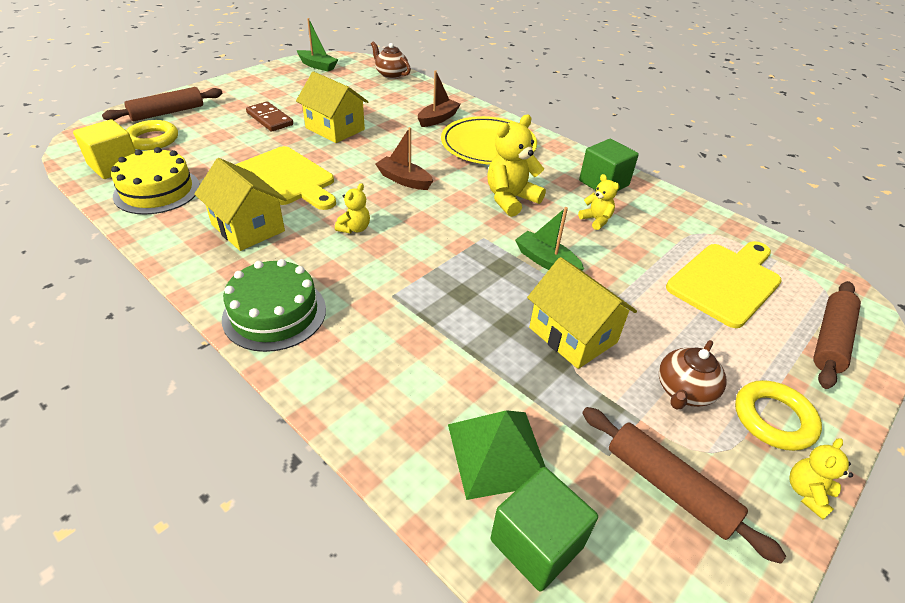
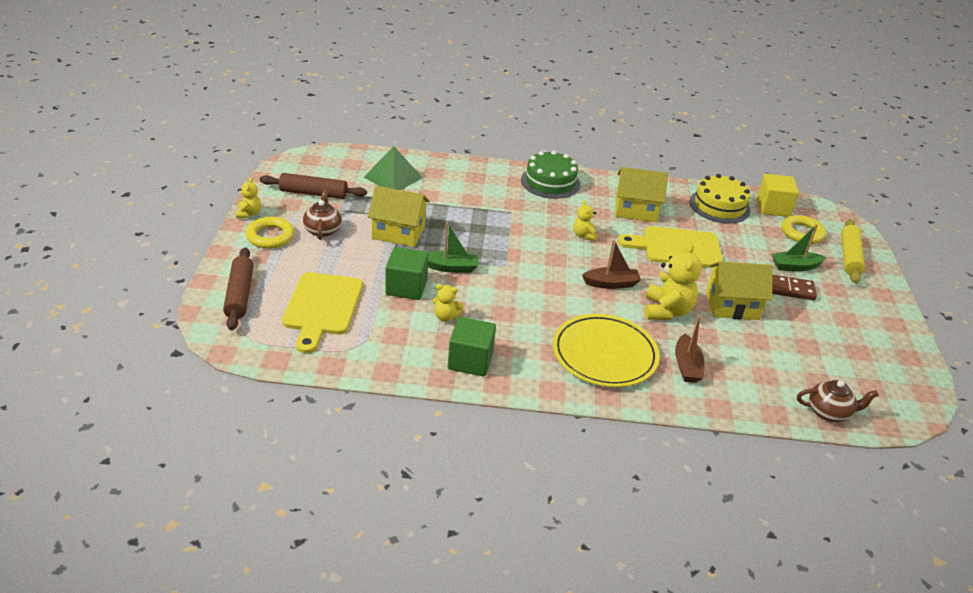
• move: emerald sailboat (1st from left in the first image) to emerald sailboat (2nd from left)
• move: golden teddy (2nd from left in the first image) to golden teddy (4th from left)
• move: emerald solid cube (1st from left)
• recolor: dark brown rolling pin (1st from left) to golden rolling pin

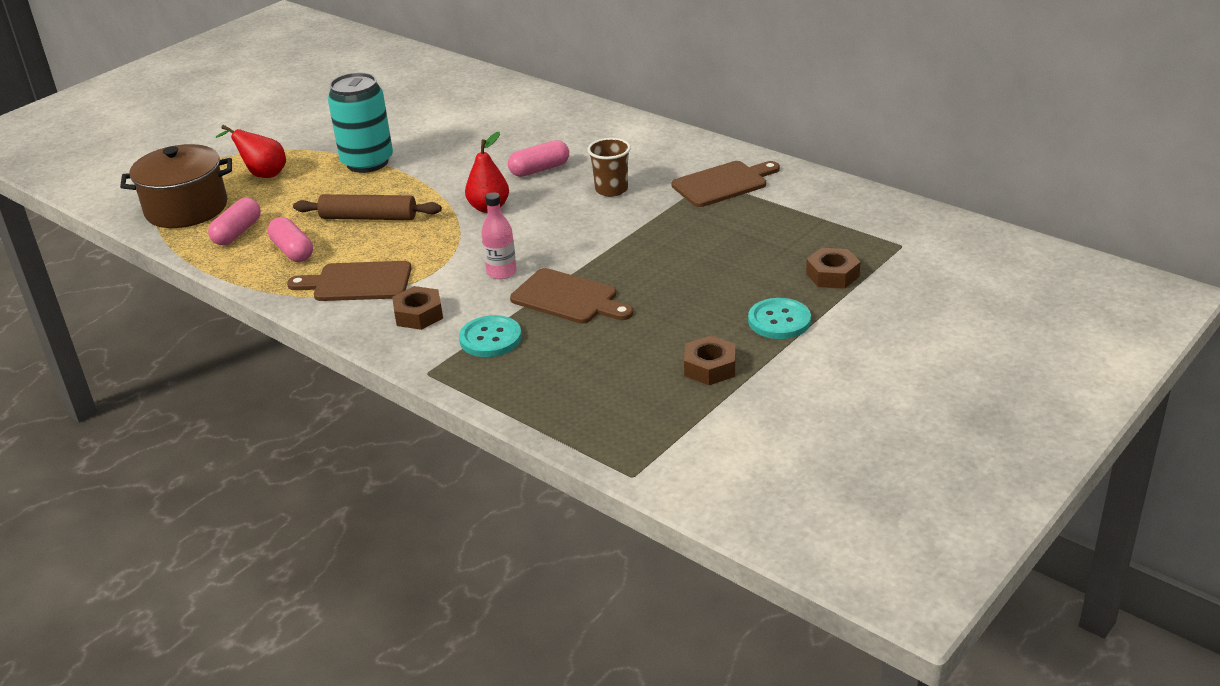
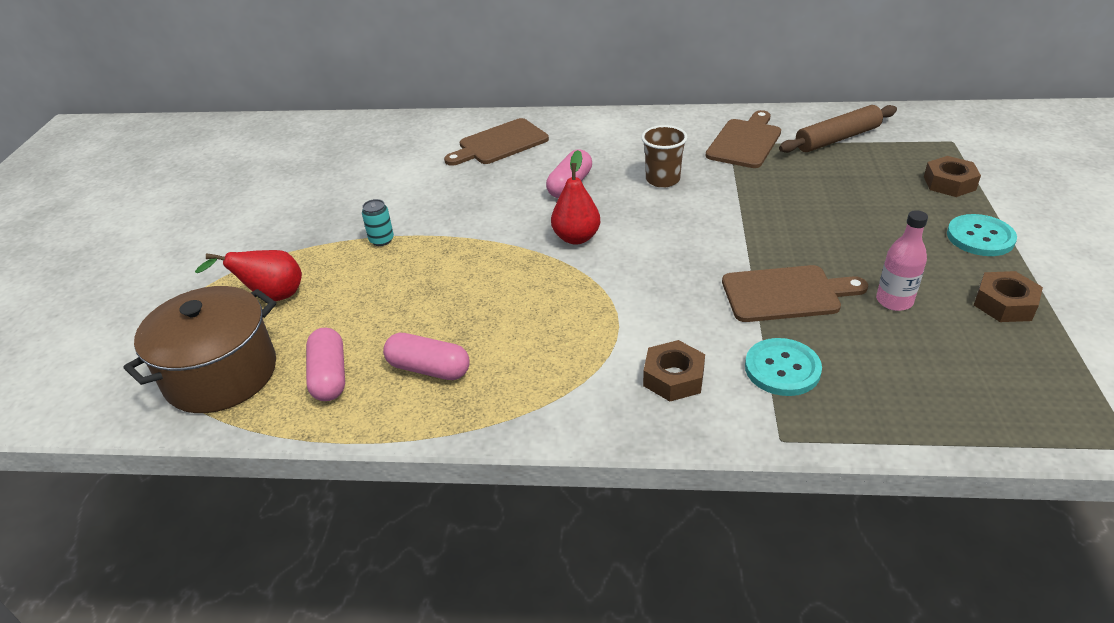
• move: dark brown chopping board (1st from left)
• move: dark brown rolling pin
• move: pink drink bottle
• resize: aqua tin x0.41

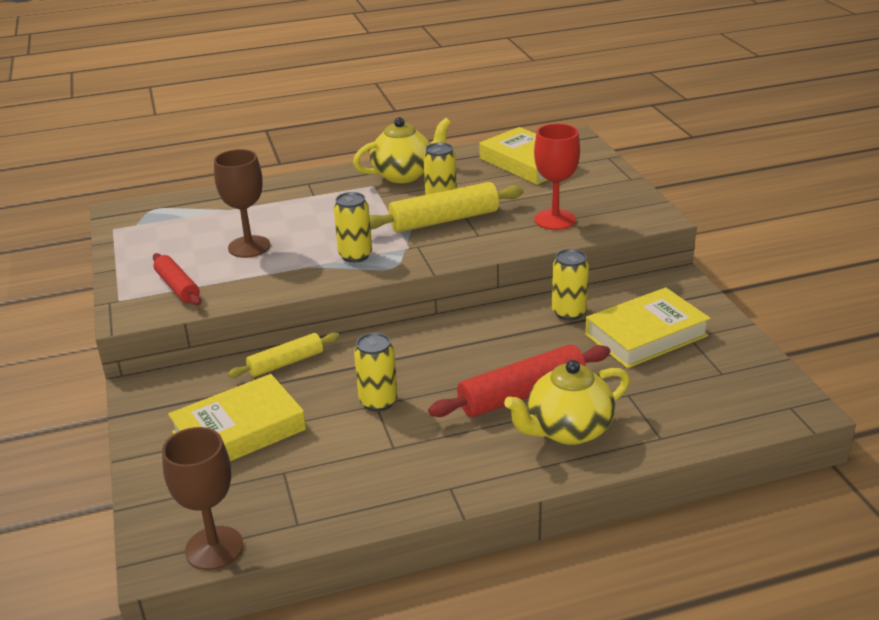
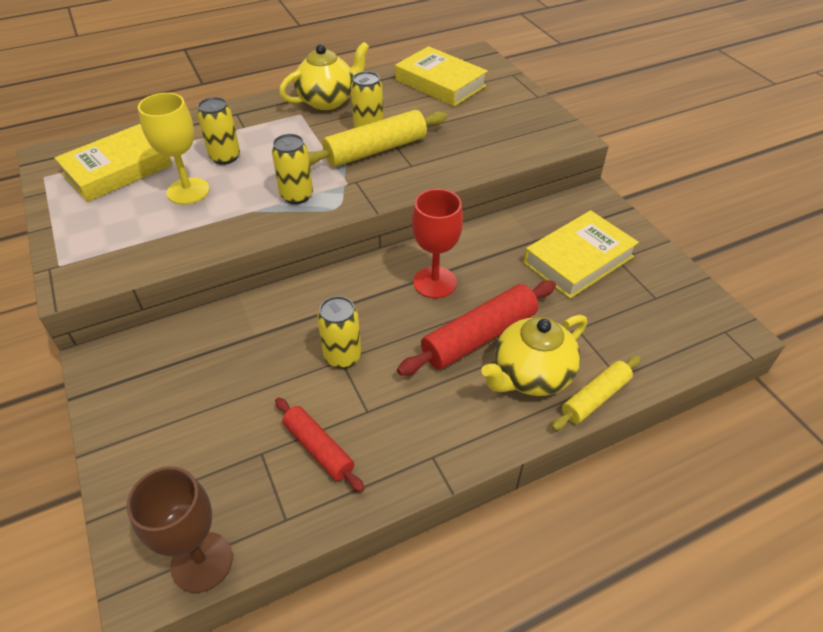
• move: crimson rolling pin (1st from left)
• move: golden hardback (1st from left)
• move: golden rolling pin (1st from left in the first image) to golden rolling pin (2nd from left)
• move: crimson goblet
• move: golden tin (4th from left in the first image) to golden tin (1st from left)
• recolor: dark brown goblet (2nd from left) to golden goblet

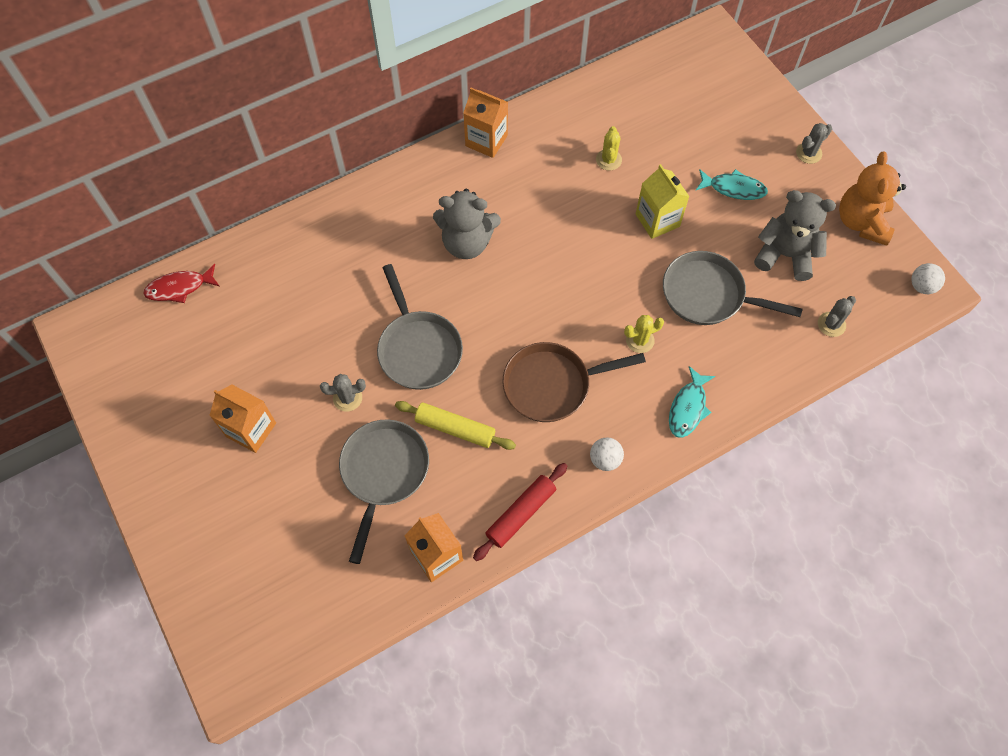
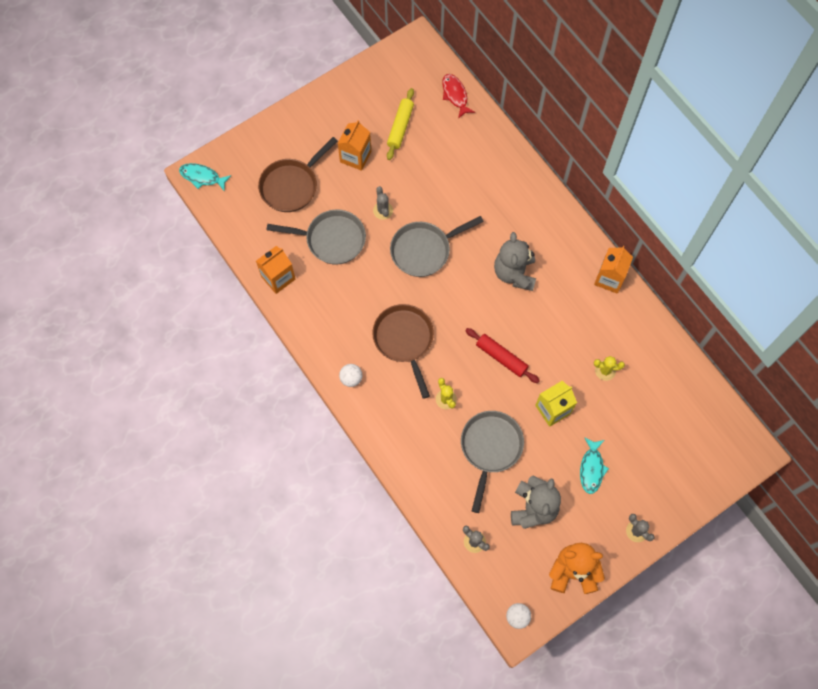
• insert: dark brown pan (1st from left)
• move: golden rolling pin
• move: crimson rolling pin
• move: aqua toy fish (1st from left)

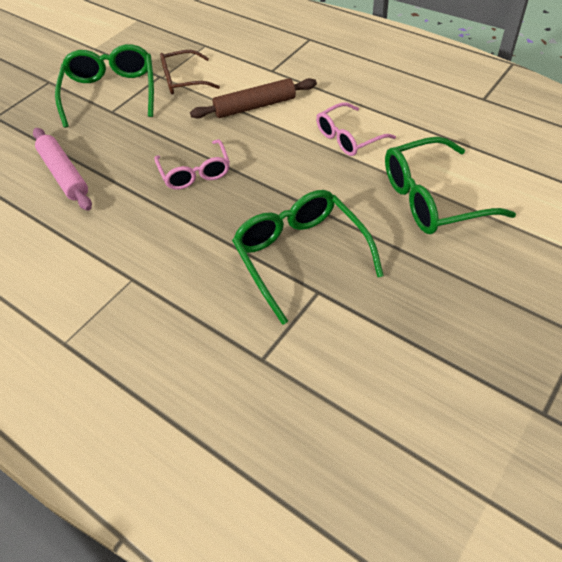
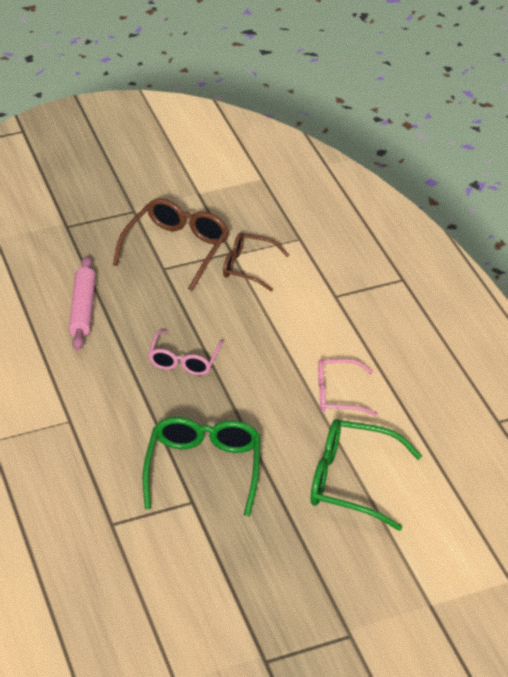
• delete: dark brown rolling pin
• recolor: emerald spectacles (1st from left) to dark brown spectacles (1st from left)

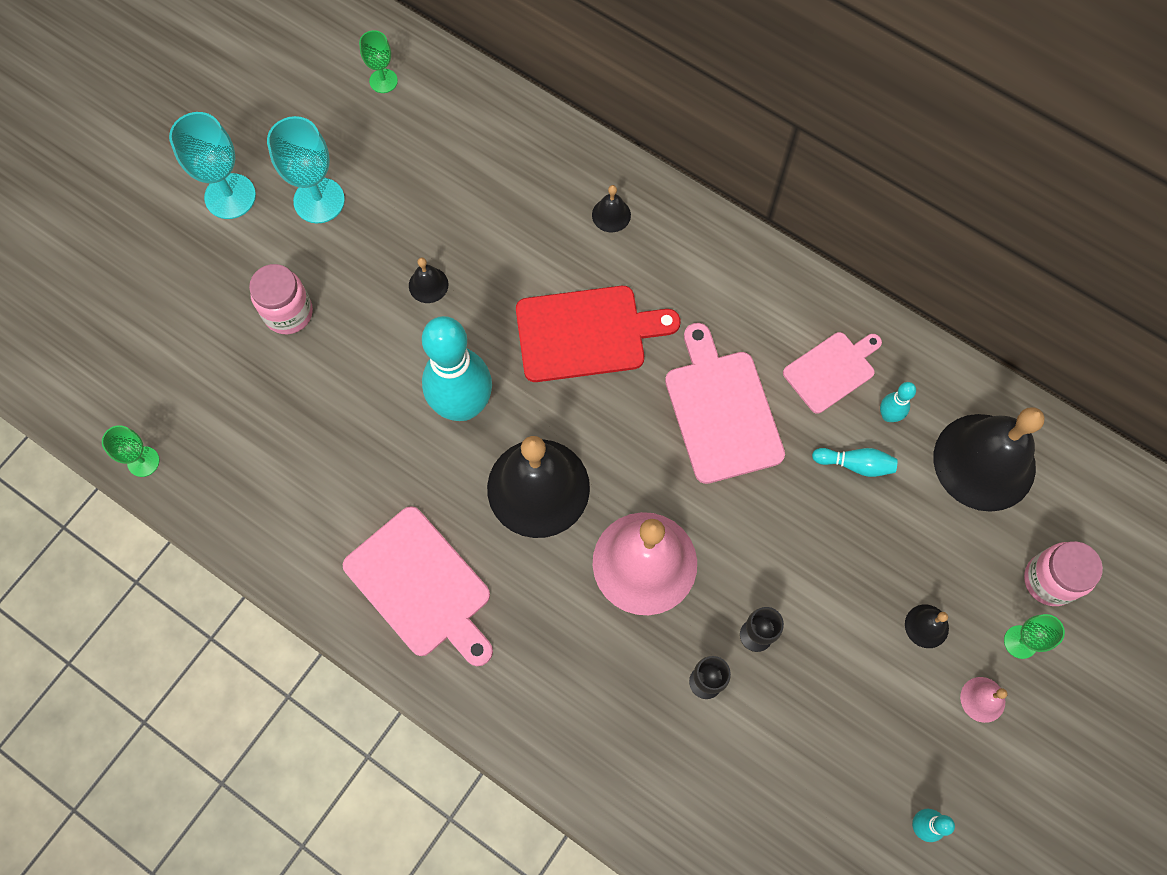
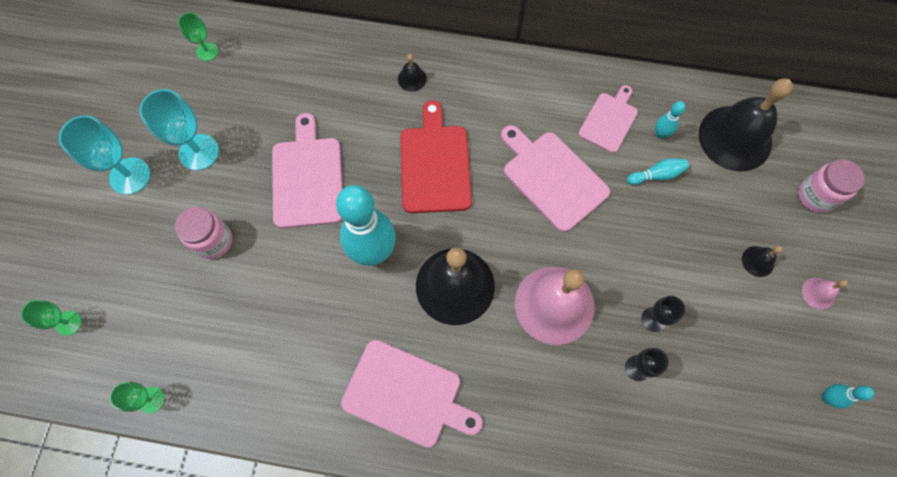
• move: emerald goblet (3rd from left in the first image) to emerald goblet (1st from left)
• replace: black school bell (1st from left) to pink chopping board (1st from left)
• rotate: crimson chopping board 60 degrees counterclockwise

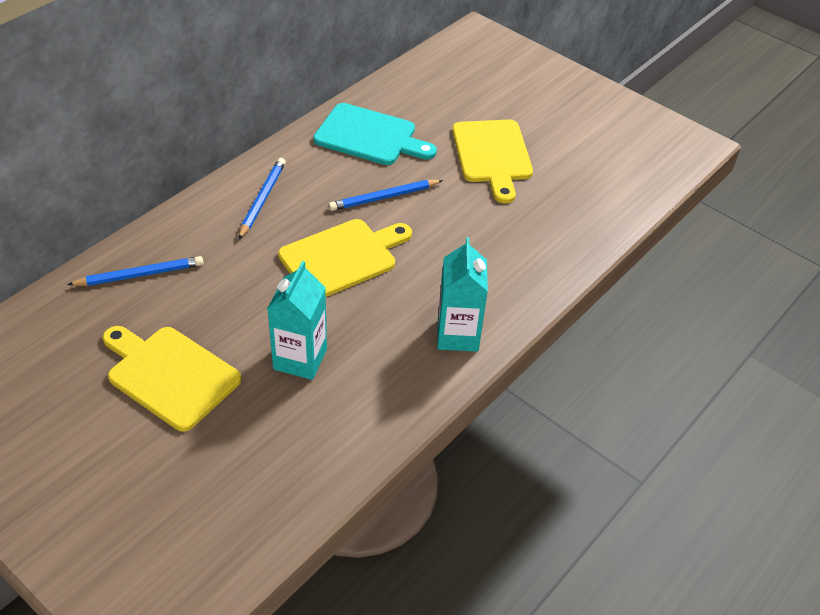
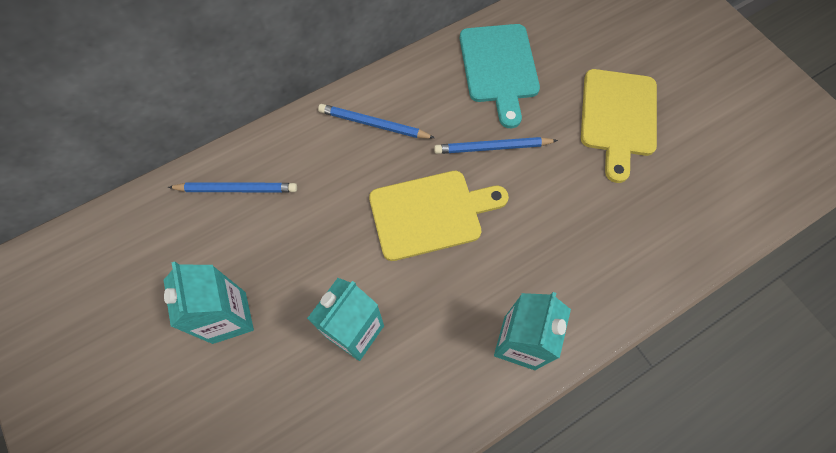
• replace: golden chopping board (1st from left) to aqua milk carton (1st from left)
• rotate: cobalt wooden pencil (2nd from left) 105 degrees counterclockwise
• rotate: aqua chopping board 45 degrees clockwise

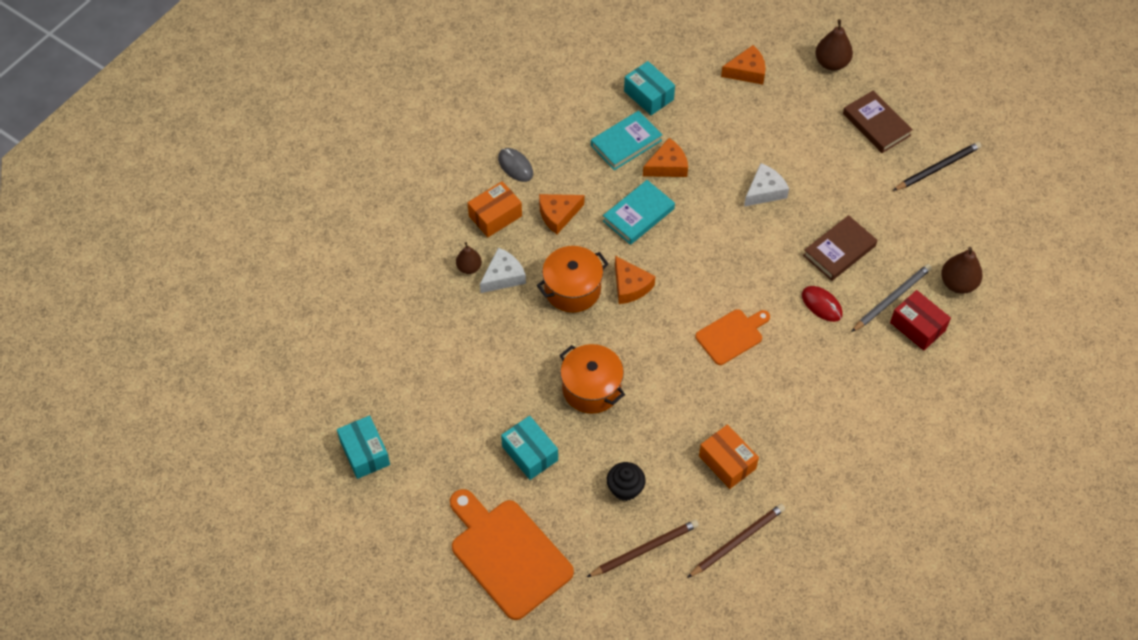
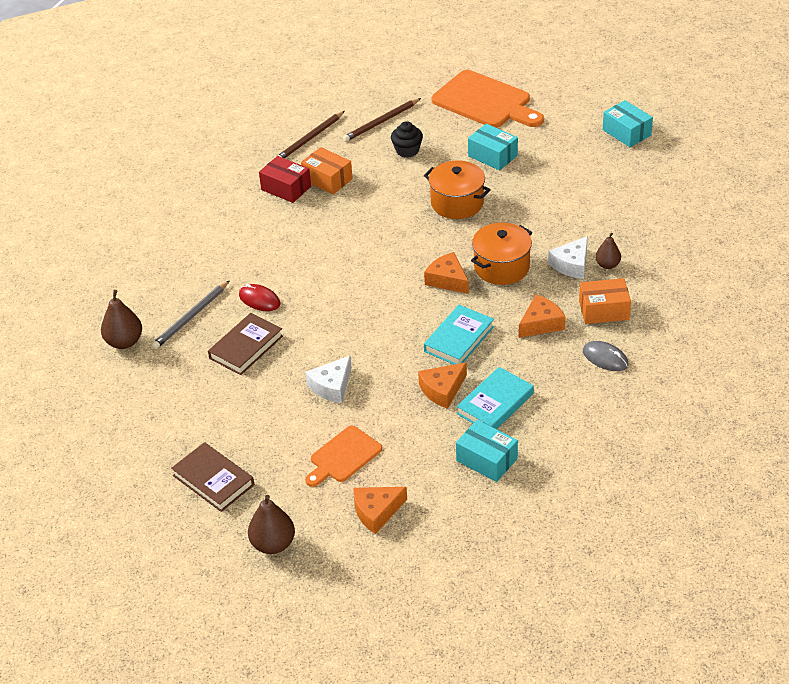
• delete: black wooden pencil
• move: bright orange chopping board (2nd from left in the first image) to bright orange chopping board (1st from left)
• move: crimson package
• rotate: bright orange package (1st from left in the first image) 45 degrees clockwise

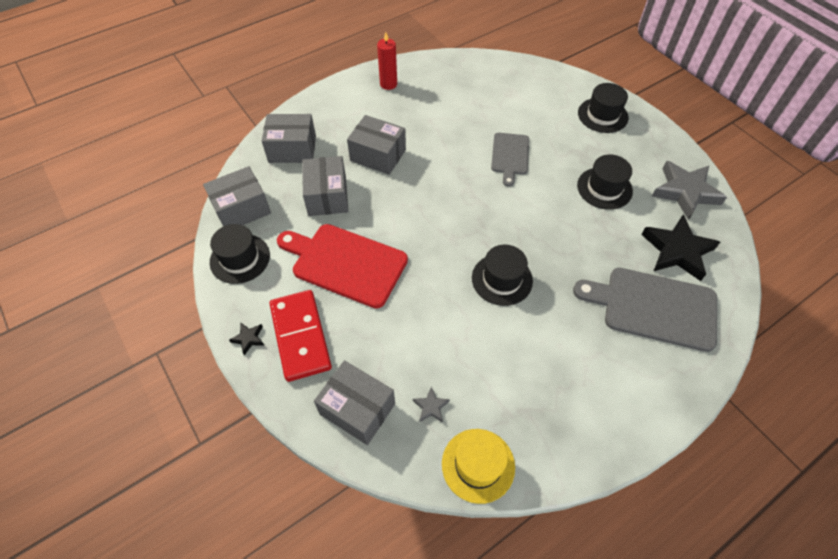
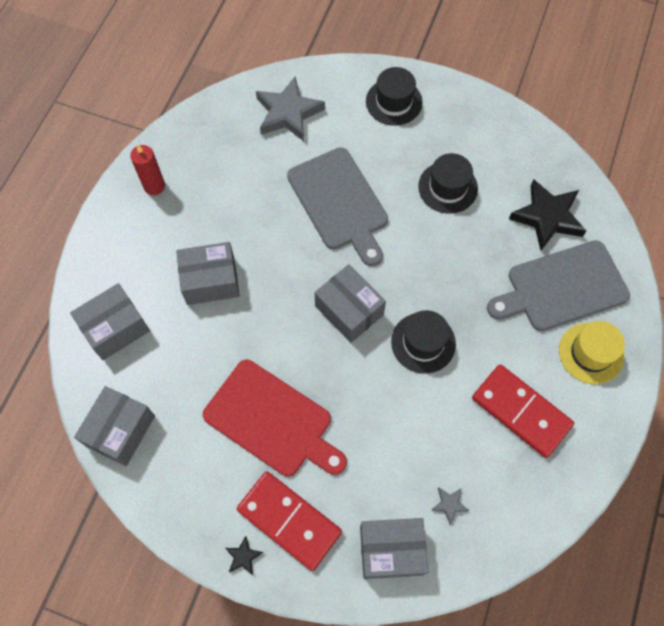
• delete: black top hat (1st from left)
• insert: crimson domino tile (2nd from left)
• move: grey package (3rd from left in the first image) to grey package (4th from left)
• move: golden top hat
• move: grey five-pointed star (2nd from left in the first image) to grey five-pointed star (1st from left)
• rotate: crimson chopping board 135 degrees counterclockwise
• resize: grey chopping board (1st from left) x1.69

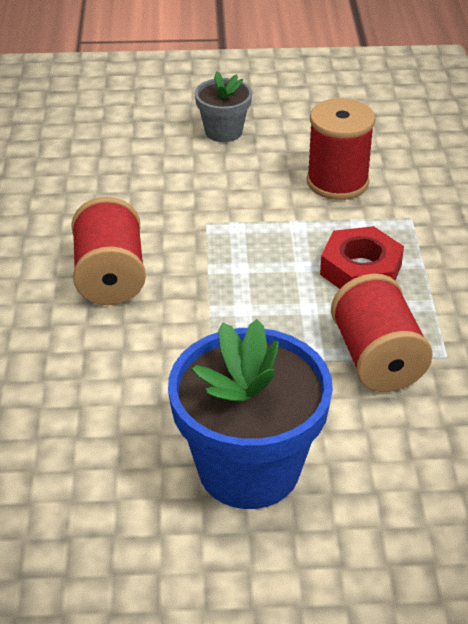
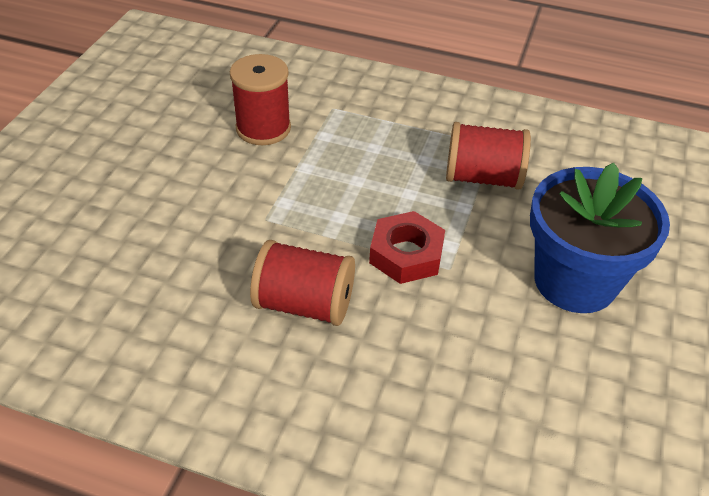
• delete: grey potted plant
• move: crimson hexagon nut

